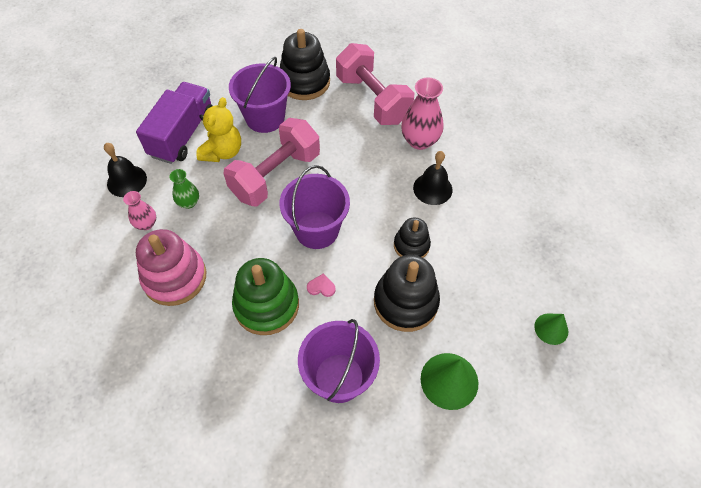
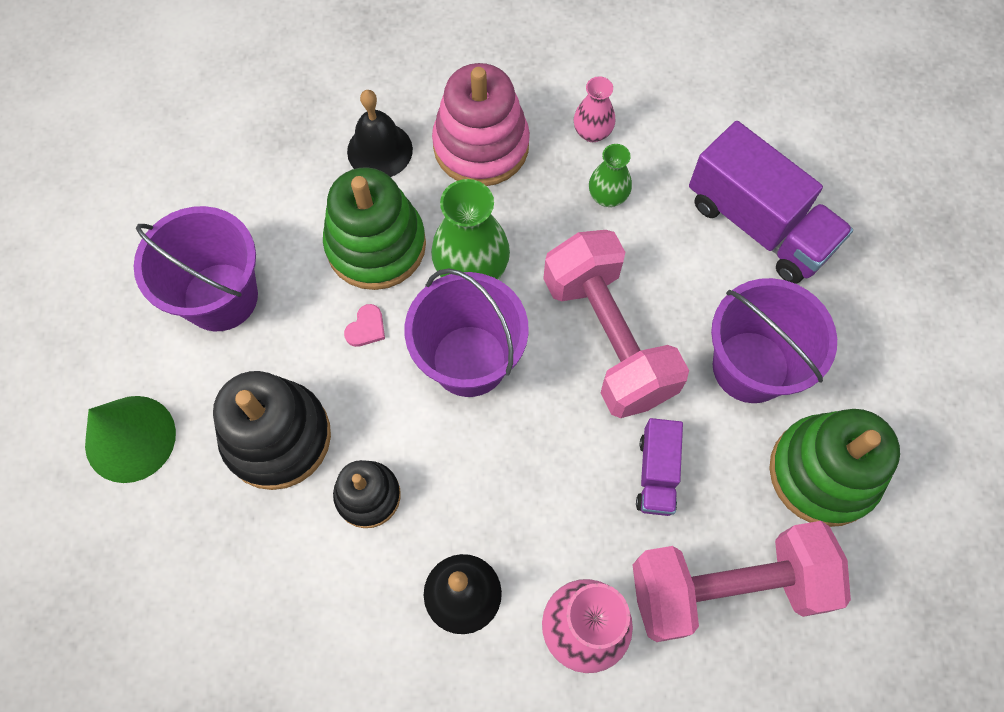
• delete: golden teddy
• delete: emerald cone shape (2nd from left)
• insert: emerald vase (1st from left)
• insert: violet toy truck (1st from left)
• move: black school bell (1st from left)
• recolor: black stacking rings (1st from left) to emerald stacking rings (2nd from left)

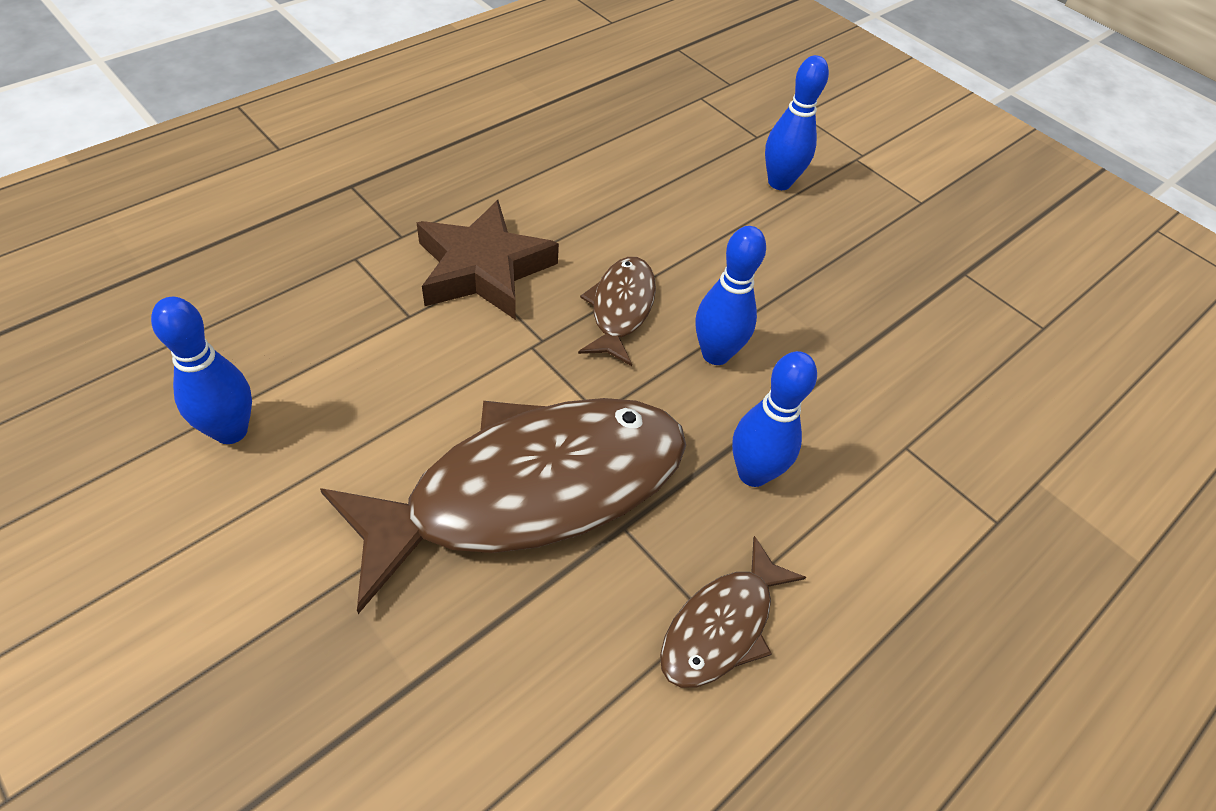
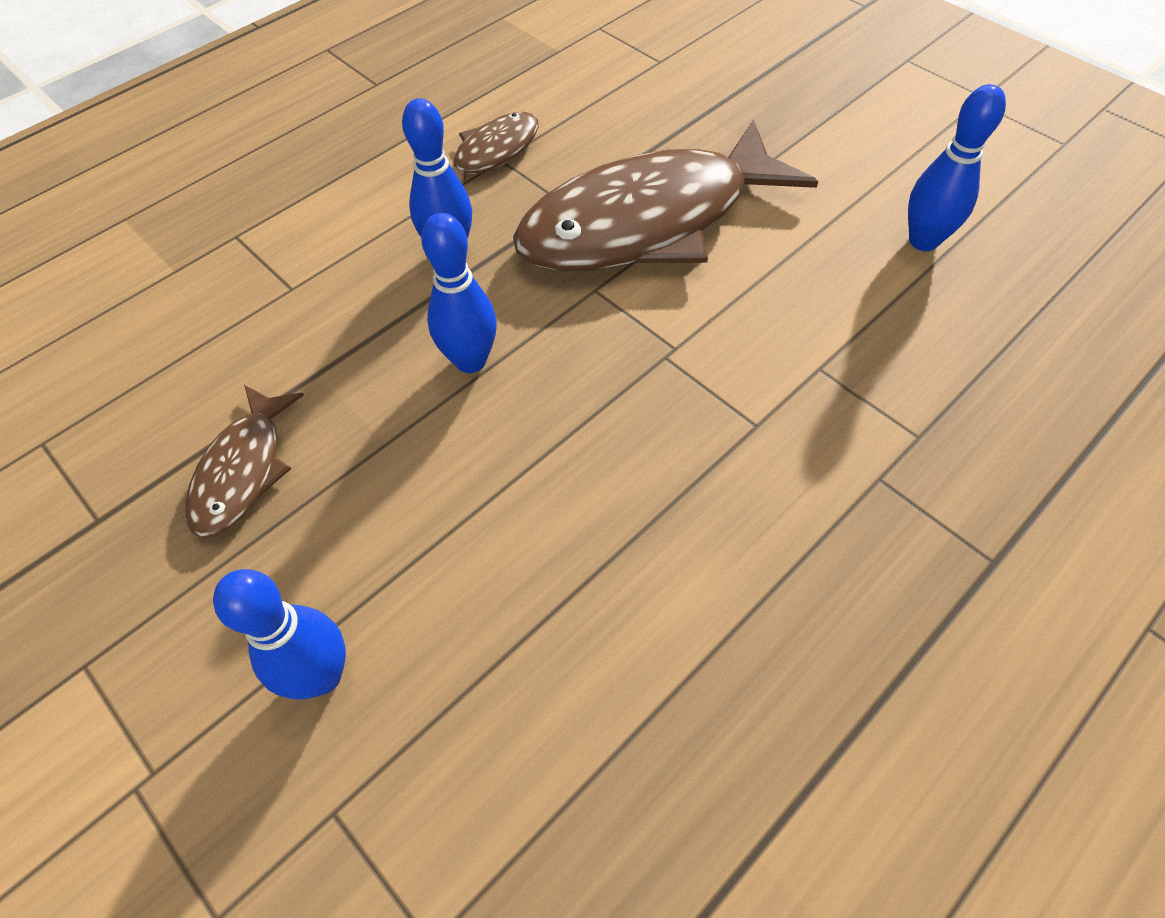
• delete: dark brown five-pointed star
• move: dark brown toy fish (2nd from left in the first image) to dark brown toy fish (1st from left)

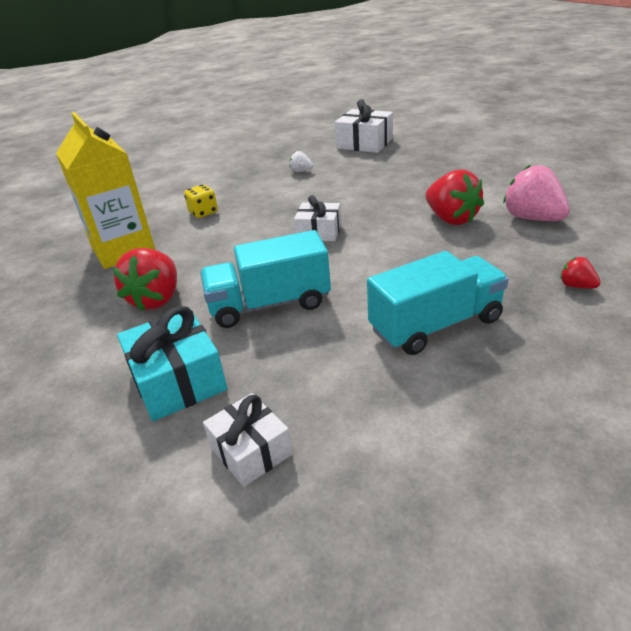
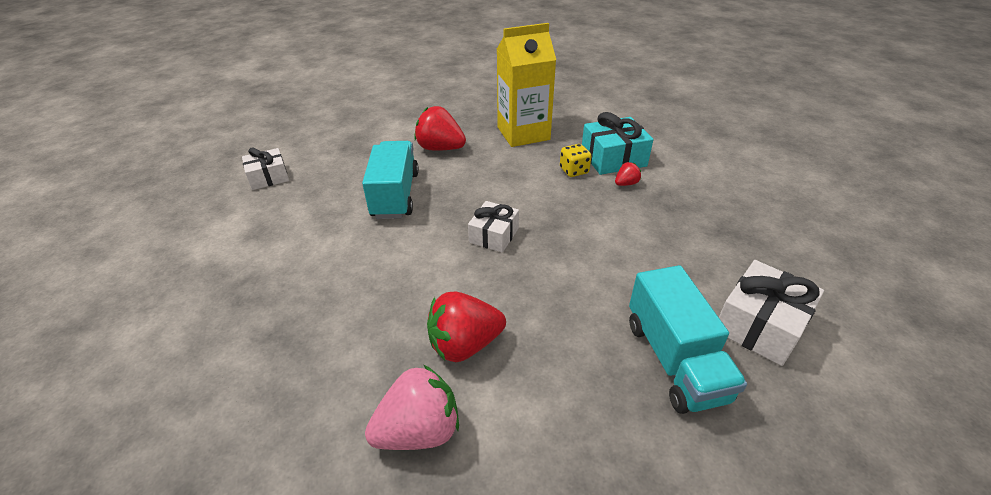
• delete: snow-white berry
• move: aqua wrapped gift
• move: aqua toy truck (2nd from left)
• move: crimson berry (3rd from left)

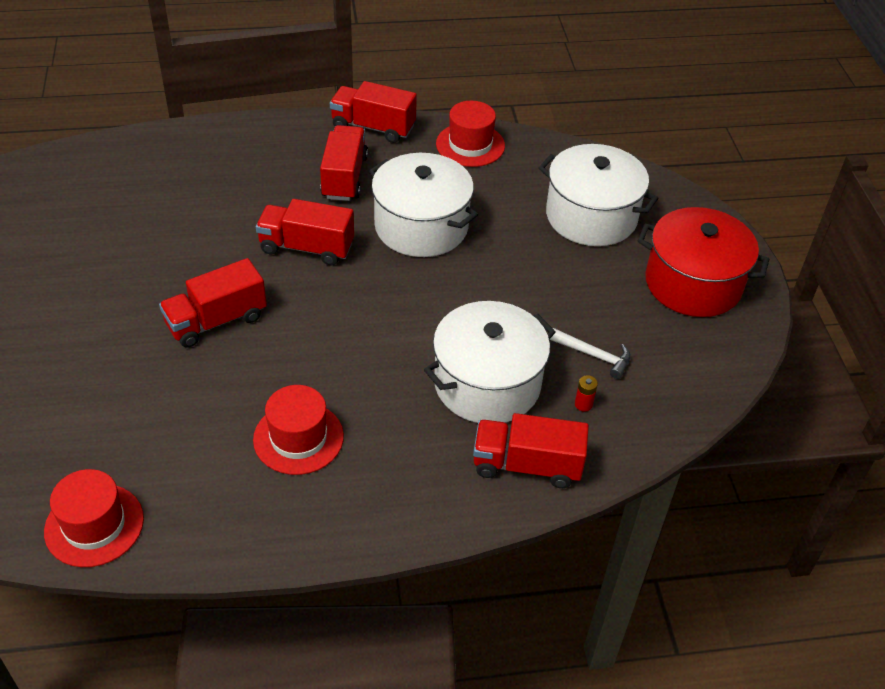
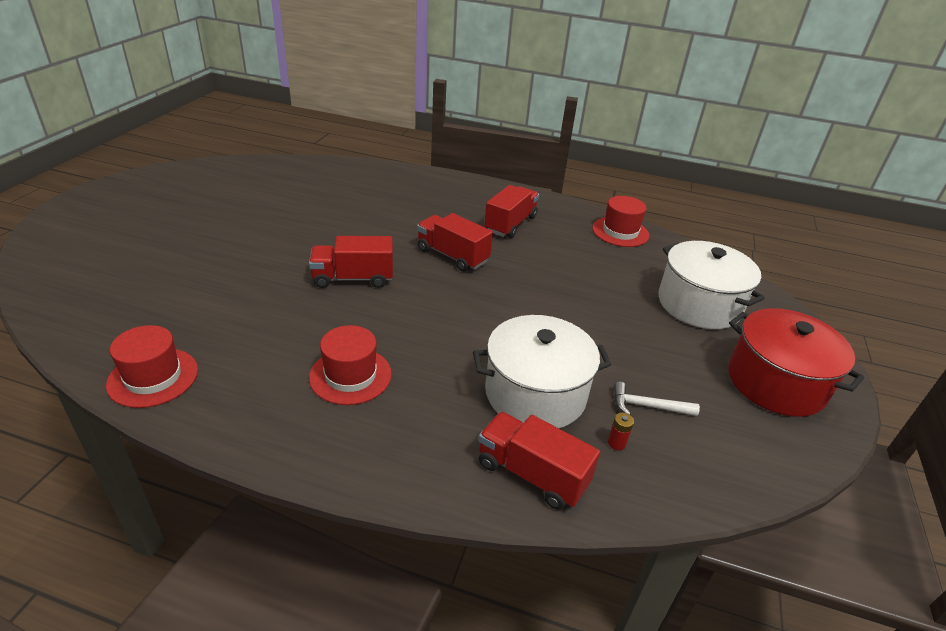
• delete: crimson toy truck (4th from left)
• delete: snow-white stockpot (1st from left)
• rotate: snow-white carpenter's hammer 135 degrees clockwise

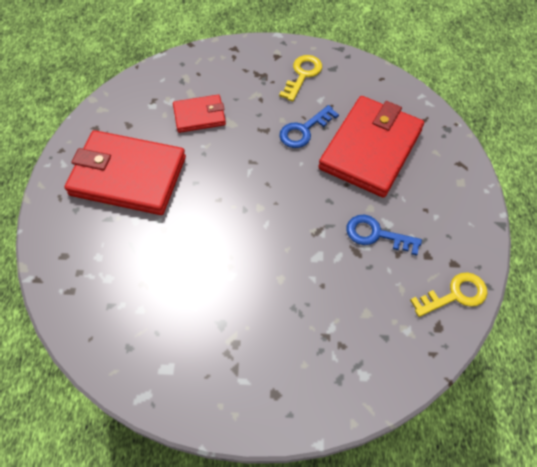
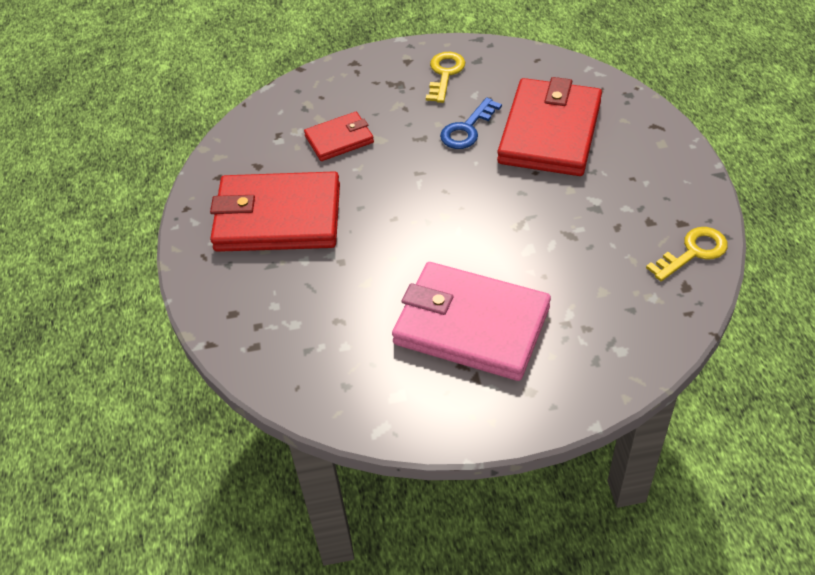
• delete: cobalt key (2nd from left)
• insert: pink card wallet

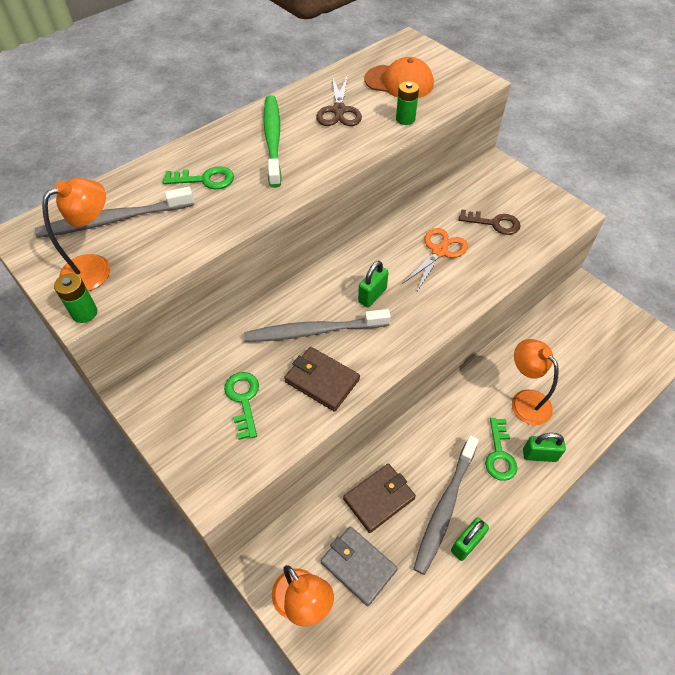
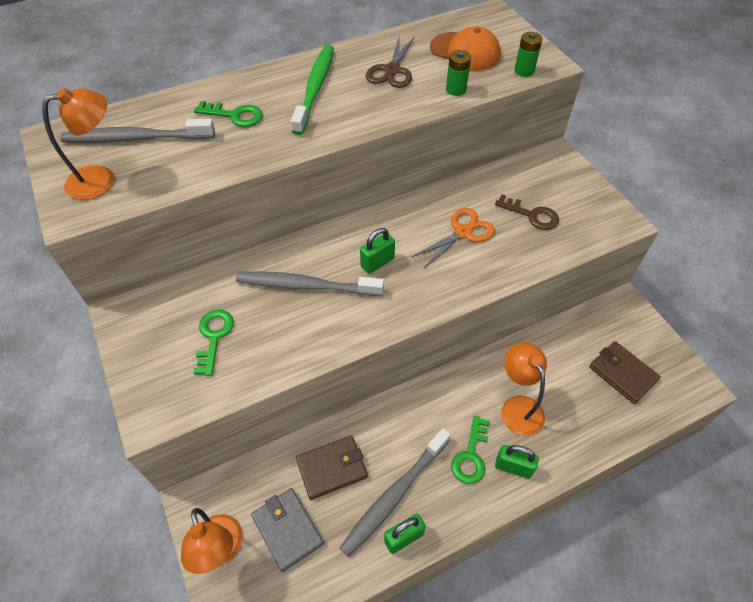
• move: emerald power cell (1st from left in the first image) to emerald power cell (2nd from left)
• move: dark brown card wallet (1st from left in the first image) to dark brown card wallet (2nd from left)

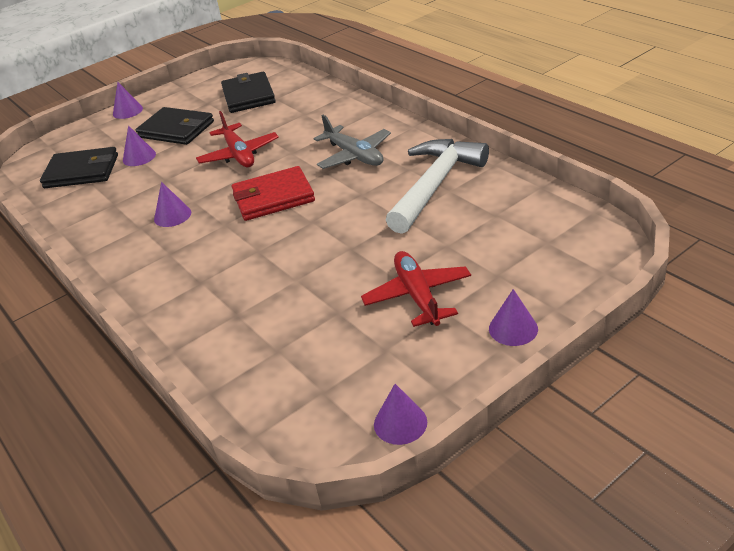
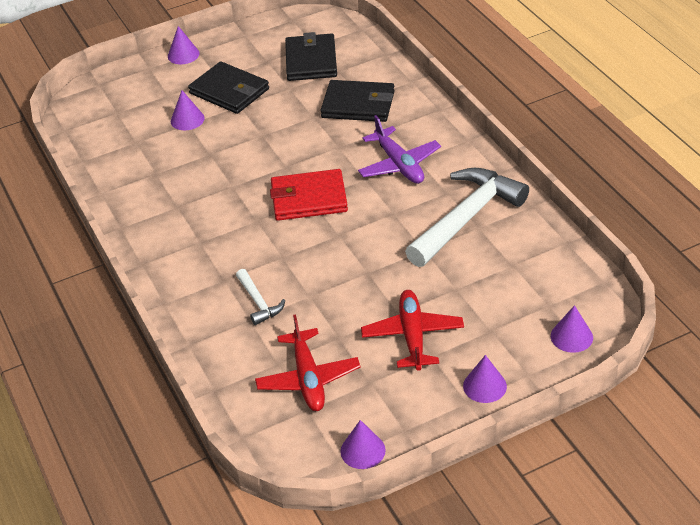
• insert: snow-white carpenter's hammer (1st from left)
• move: black card wallet (1st from left in the first image) to black card wallet (3rd from left)
• move: violet cone shape (3rd from left in the first image) to violet cone shape (5th from left)
• move: crimson toy plane (1st from left)
• recolor: grey toy plane to violet toy plane

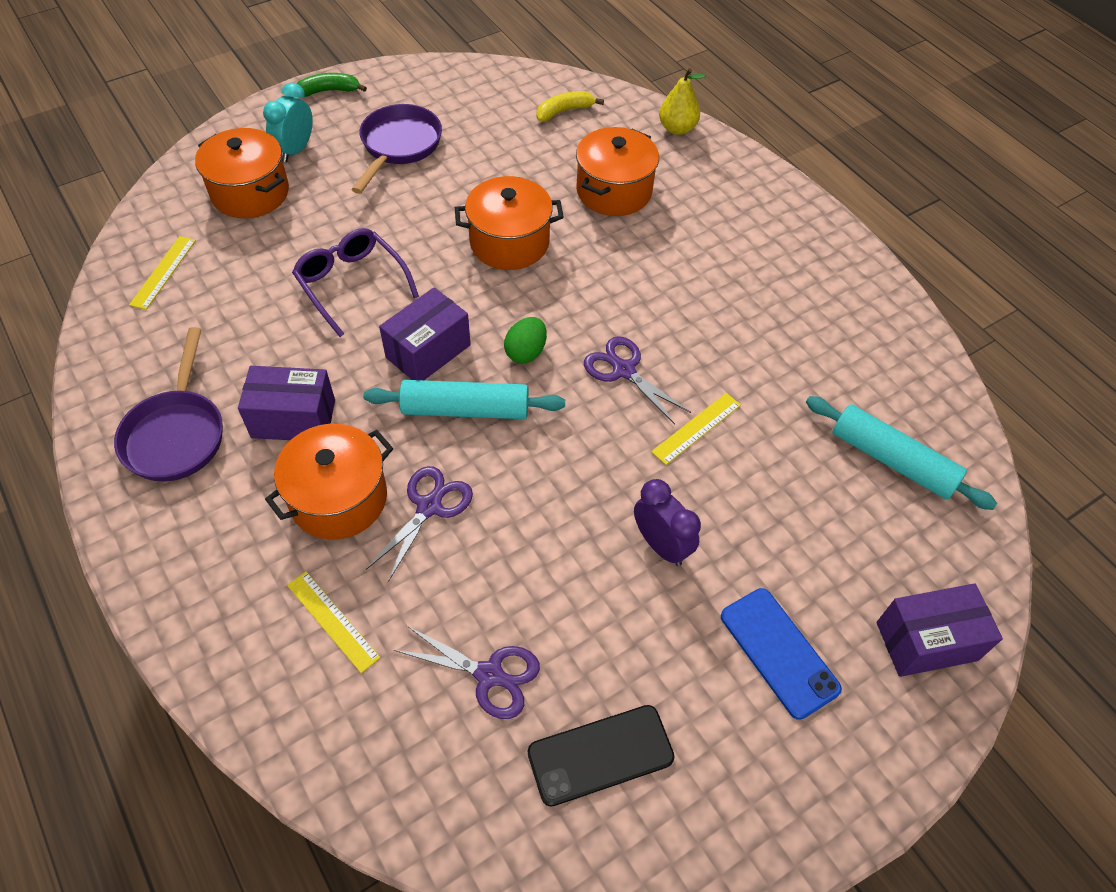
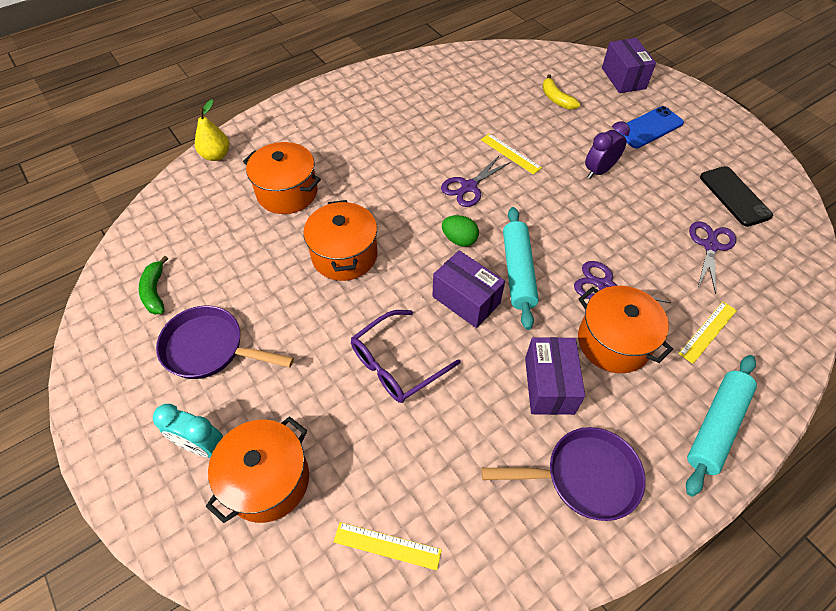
• move: emerald toy banana
• move: golden toy banana
• move: aqua rolling pin (2nd from left)

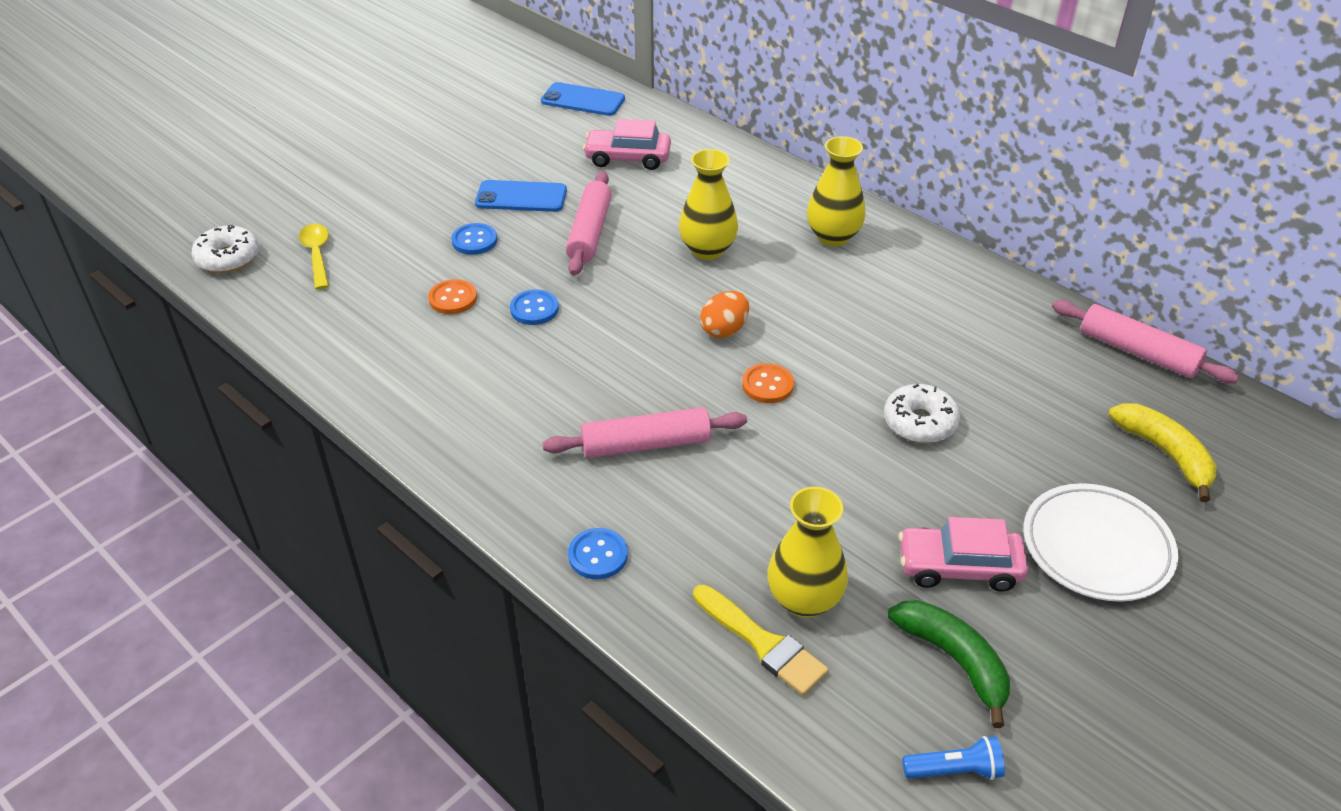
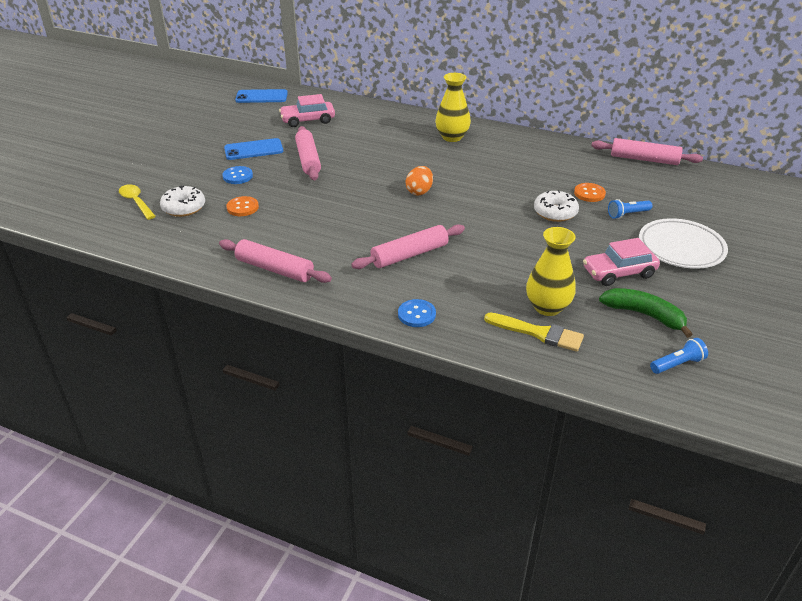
• delete: cobalt button (2nd from left)
• delete: golden vase (1st from left)
• delete: golden toy banana
• insert: pink rolling pin (1st from left)
• insert: cobalt torch (1st from left)
• move: snow-white donut (1st from left)
• move: bright orange button (2nd from left)

